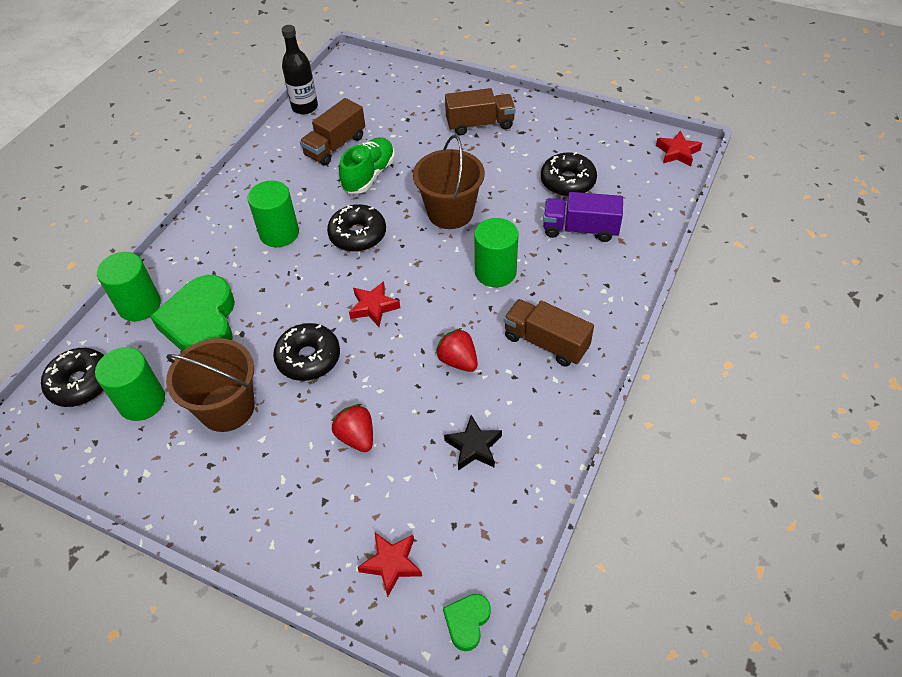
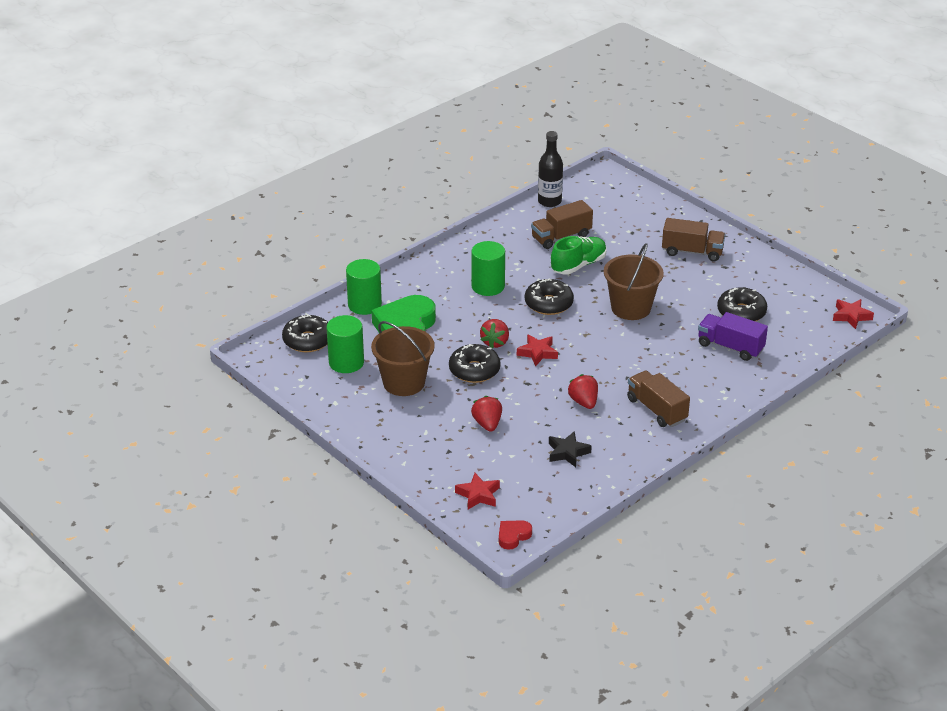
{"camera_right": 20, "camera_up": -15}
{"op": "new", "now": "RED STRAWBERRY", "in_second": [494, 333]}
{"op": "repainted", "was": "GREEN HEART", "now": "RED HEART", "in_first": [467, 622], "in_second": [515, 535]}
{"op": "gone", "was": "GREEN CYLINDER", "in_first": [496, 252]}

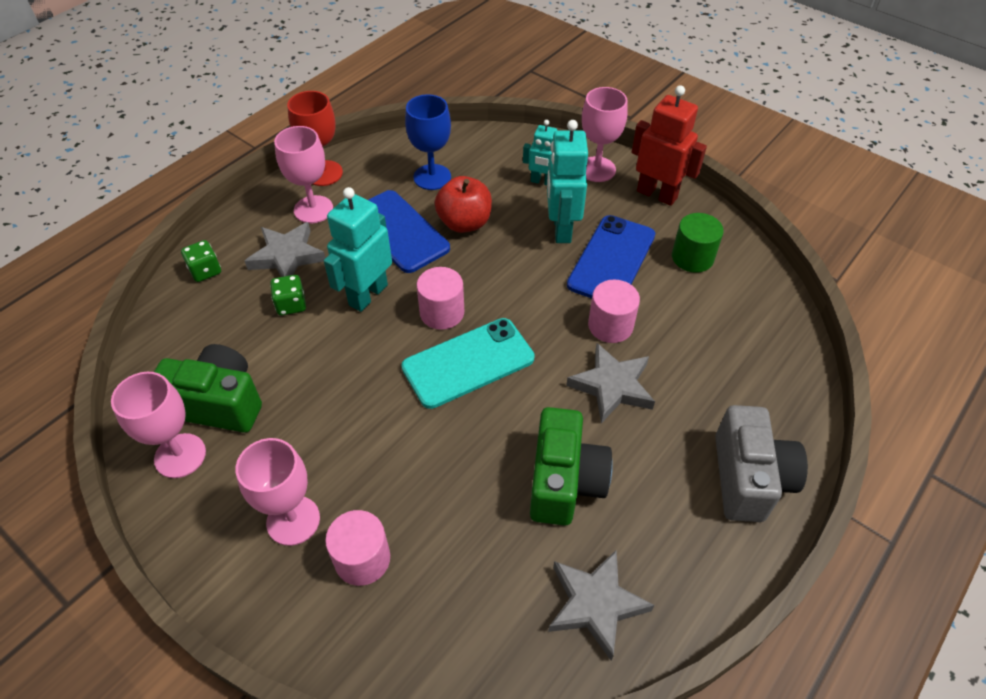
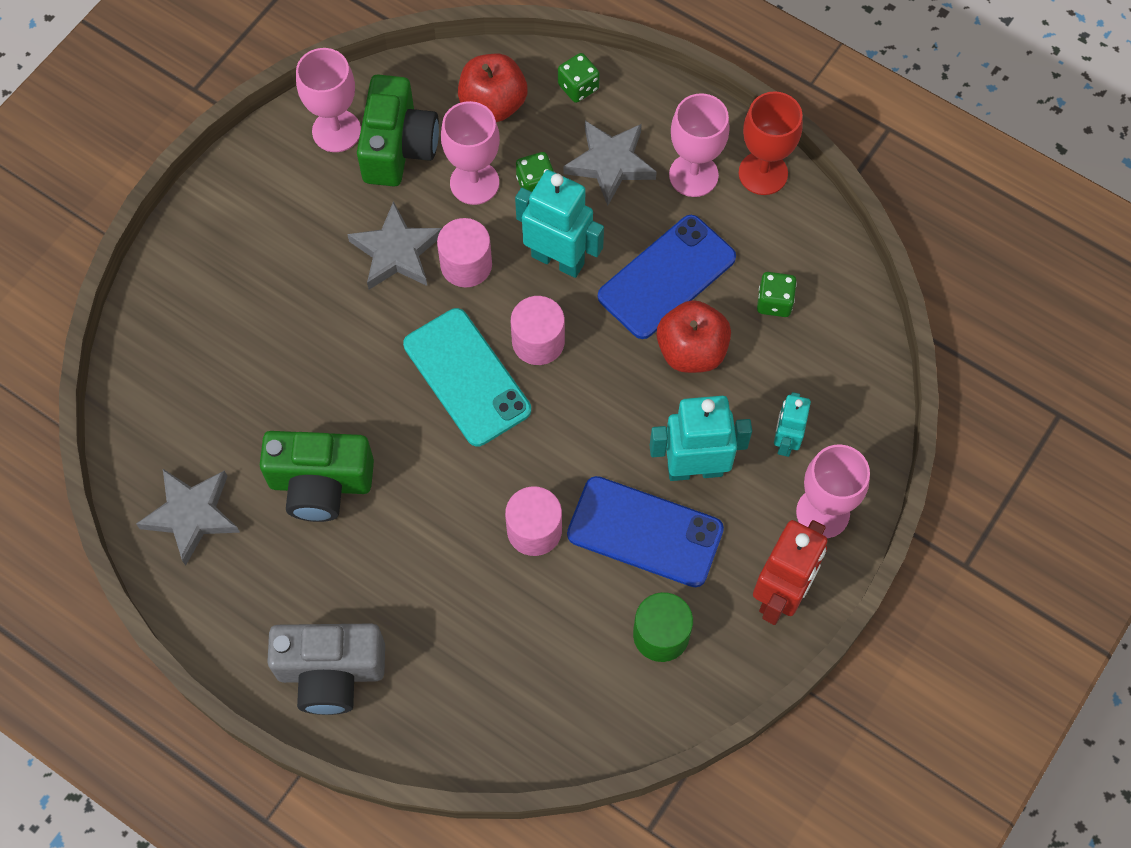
{"camera_right": 85, "camera_up": 15}
{"op": "shifted", "was": "GREY STAR", "in_first": [610, 383], "in_second": [394, 245]}
{"op": "shifted", "was": "PINK CYLINDER", "in_first": [357, 548], "in_second": [464, 253]}
{"op": "shifted", "was": "PINK GOBLET", "in_first": [277, 492], "in_second": [470, 153]}
{"op": "new", "now": "RED APPLE", "in_second": [492, 88]}
{"op": "swapped", "was": "BLUE GOBLET", "now": "GREEN DICE", "in_first": [428, 142], "in_second": [777, 294]}

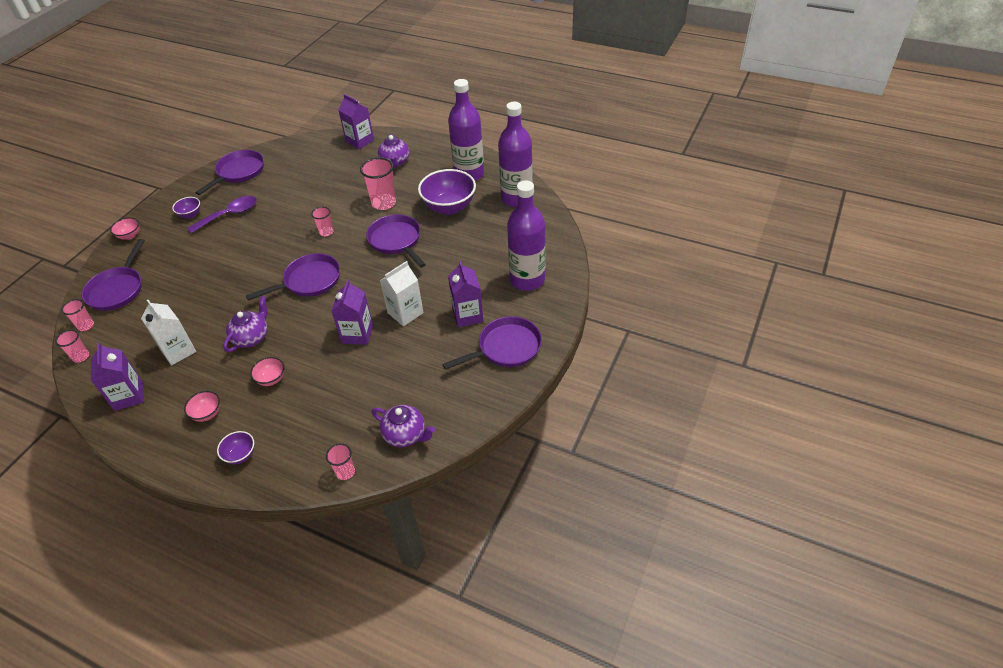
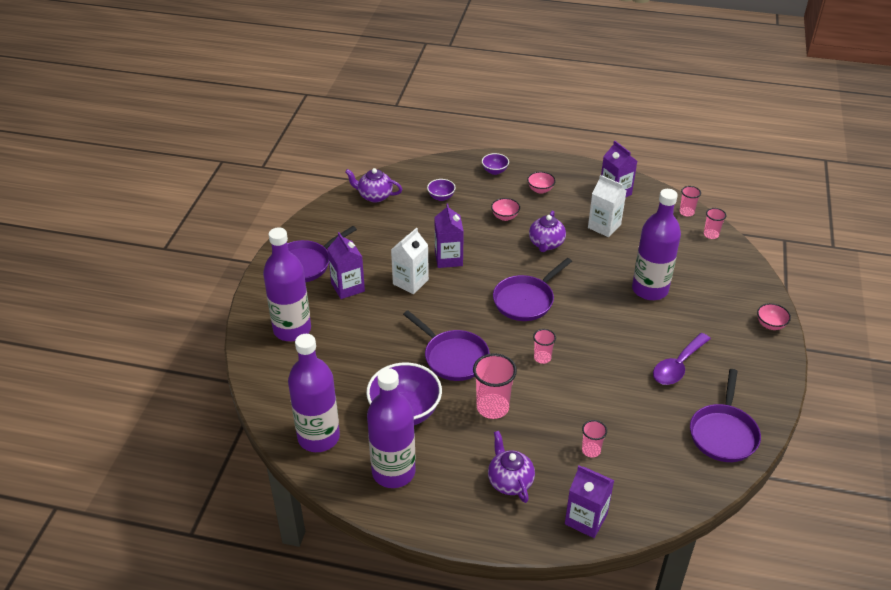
{"camera_right": 165, "camera_up": -5}
{"op": "shifted", "was": "PURPLE BOWL", "in_first": [186, 207], "in_second": [441, 190]}
{"op": "shifted", "was": "PINK CUP", "in_first": [340, 461], "in_second": [594, 439]}
{"op": "new", "now": "PURPLE BOTTLE", "in_second": [656, 244]}
{"op": "gone", "was": "PURPLE PAN", "in_first": [113, 275]}

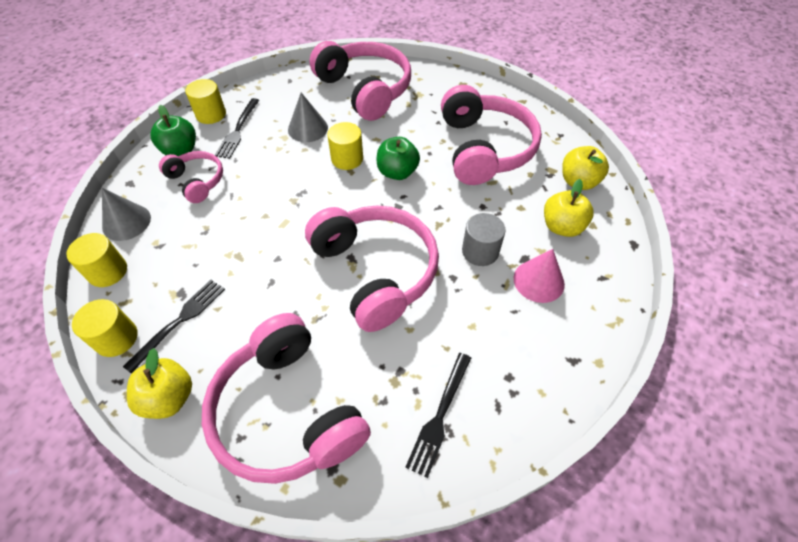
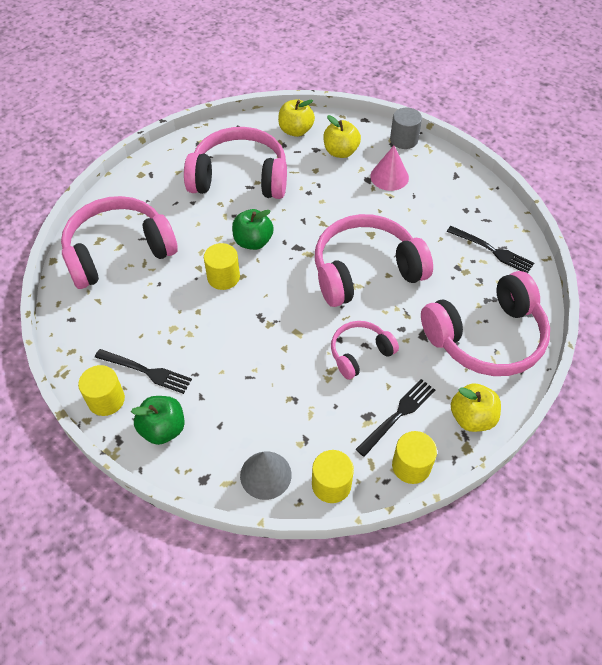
{"camera_right": -80, "camera_up": 0}
{"op": "shifted", "was": "PINK HEADPHONES", "in_first": [191, 177], "in_second": [365, 350]}
{"op": "rotated", "was": "BLACK FORK", "in_first": [174, 327], "in_second": [395, 418], "clockwise": 90}
{"op": "shifted", "was": "GREY CYLINDER", "in_first": [484, 239], "in_second": [406, 128]}
{"op": "gone", "was": "GREY CONE", "in_first": [308, 117]}

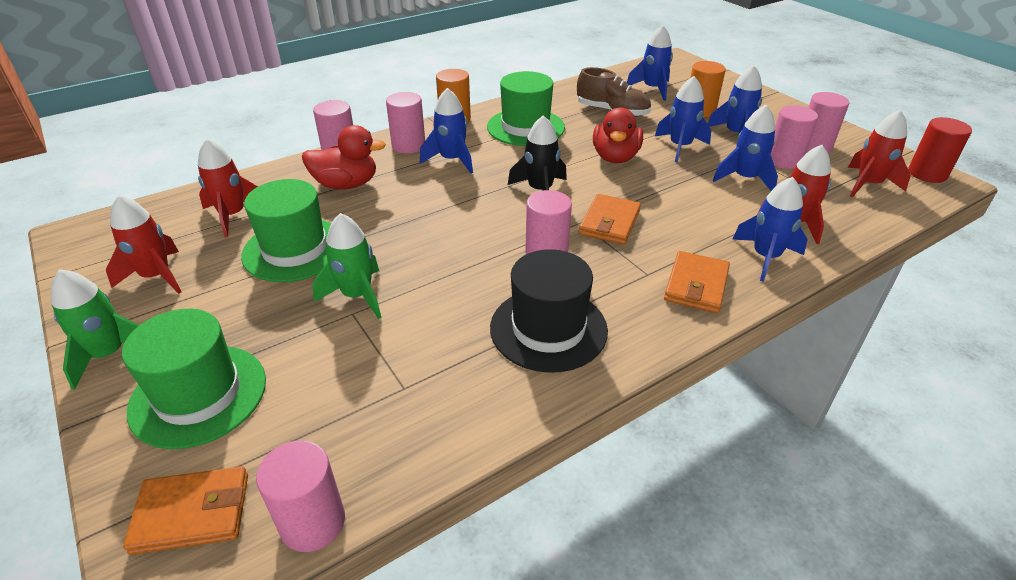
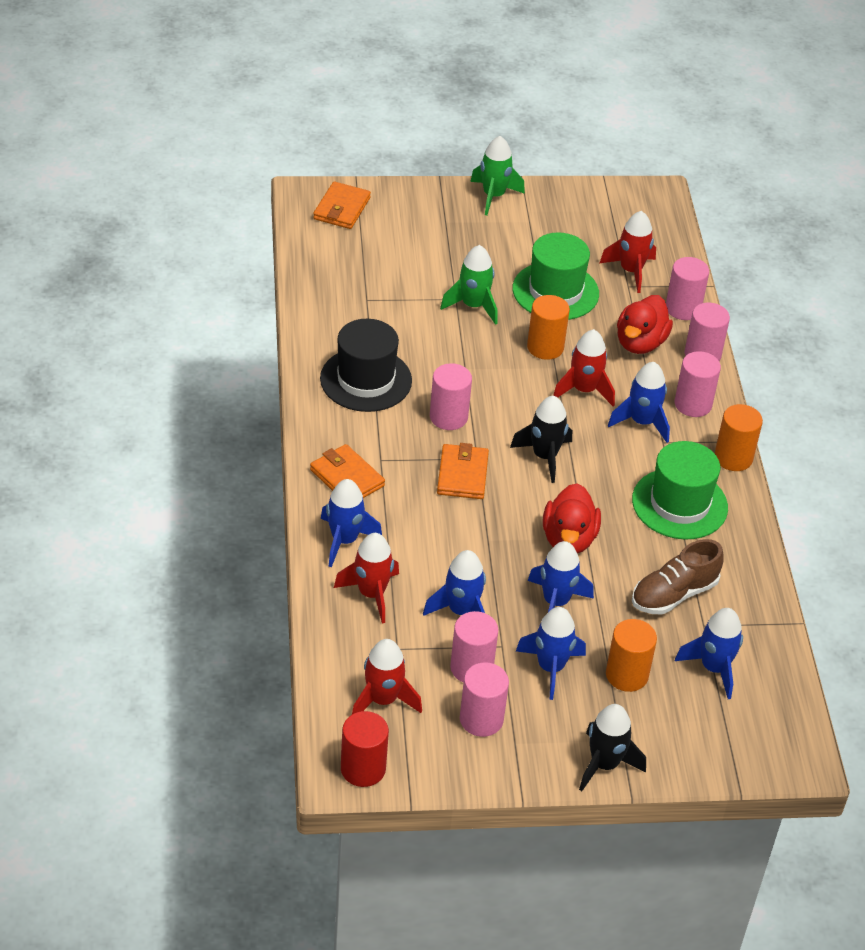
{"camera_right": 115, "camera_up": 5}
{"op": "rotated", "was": "ORANGE WALLET", "in_first": [610, 219], "in_second": [463, 471], "clockwise": 45}
{"op": "new", "now": "ORANGE CYLINDER", "in_second": [548, 327]}
{"op": "rotated", "was": "RED DUCK", "in_first": [618, 135], "in_second": [572, 518], "clockwise": -120}
{"op": "shifted", "was": "RED ROCKET", "in_first": [143, 244], "in_second": [584, 367]}
{"op": "new", "now": "BLACK ROCKET", "in_second": [612, 747]}
{"op": "shifted", "was": "PINK CYLINDER", "in_first": [300, 496], "in_second": [687, 288]}
{"op": "gone", "was": "GREEN HAT", "in_first": [194, 379]}

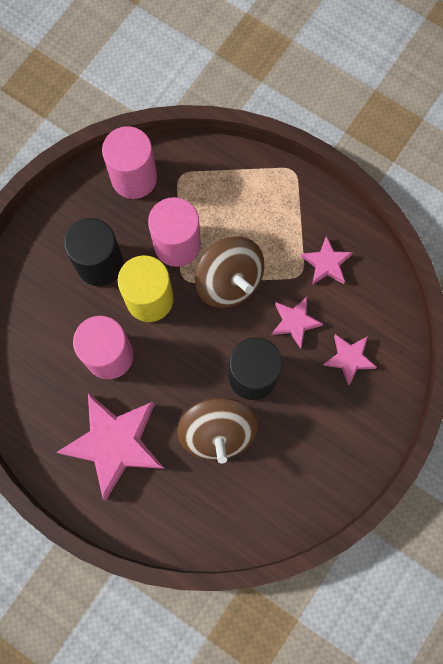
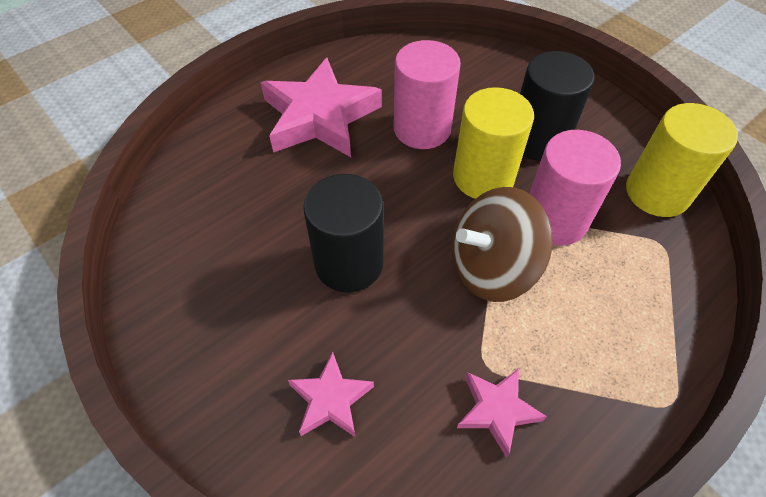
{"camera_right": 105, "camera_up": -20}
{"op": "repainted", "was": "PINK CYLINDER", "now": "YELLOW CYLINDER", "in_first": [129, 162], "in_second": [682, 160]}
{"op": "gone", "was": "BROWN SPINNING TOP", "in_first": [217, 430]}
{"op": "gone", "was": "PINK STAR", "in_first": [297, 323]}

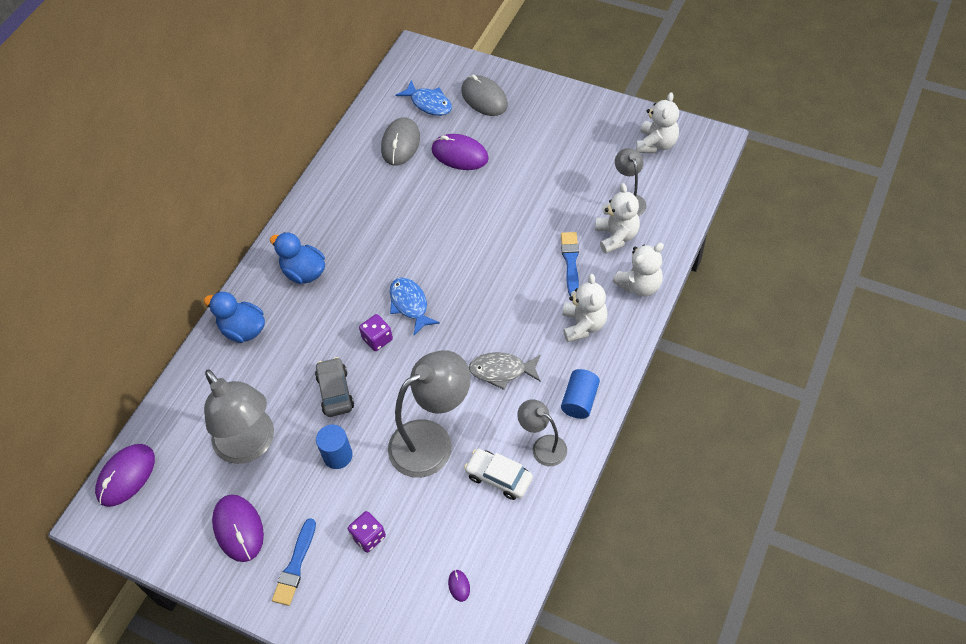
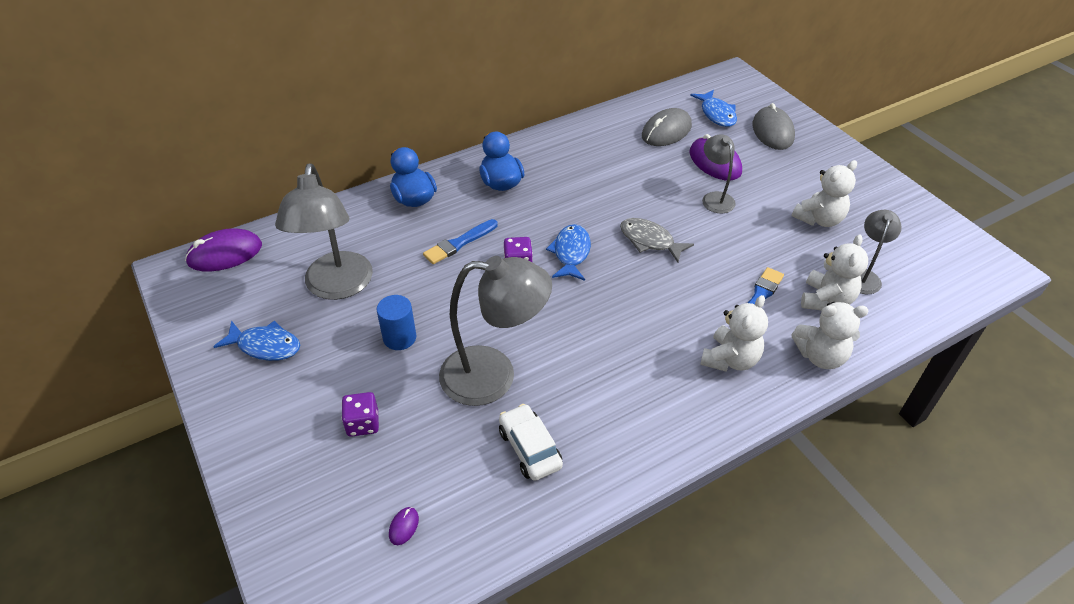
{"camera_right": 30, "camera_up": -10}
{"op": "swapped", "was": "PURPLE MOUSE", "now": "BLUE FISH", "in_first": [238, 528], "in_second": [256, 341]}
{"op": "shifted", "was": "BLUE BRUSH", "in_first": [294, 562], "in_second": [460, 241]}
{"op": "shifted", "was": "GREY FISH", "in_first": [504, 371], "in_second": [657, 240]}
{"op": "shifted", "was": "GREY LAMP", "in_first": [542, 432], "in_second": [719, 173]}
{"op": "shifted", "was": "WHITE TEDDY BEAR", "in_first": [657, 122], "in_second": [824, 193]}
{"op": "gone", "was": "GREY CAR", "in_first": [334, 387]}
{"op": "gone", "was": "BLUE CYLINDER", "in_first": [580, 394]}

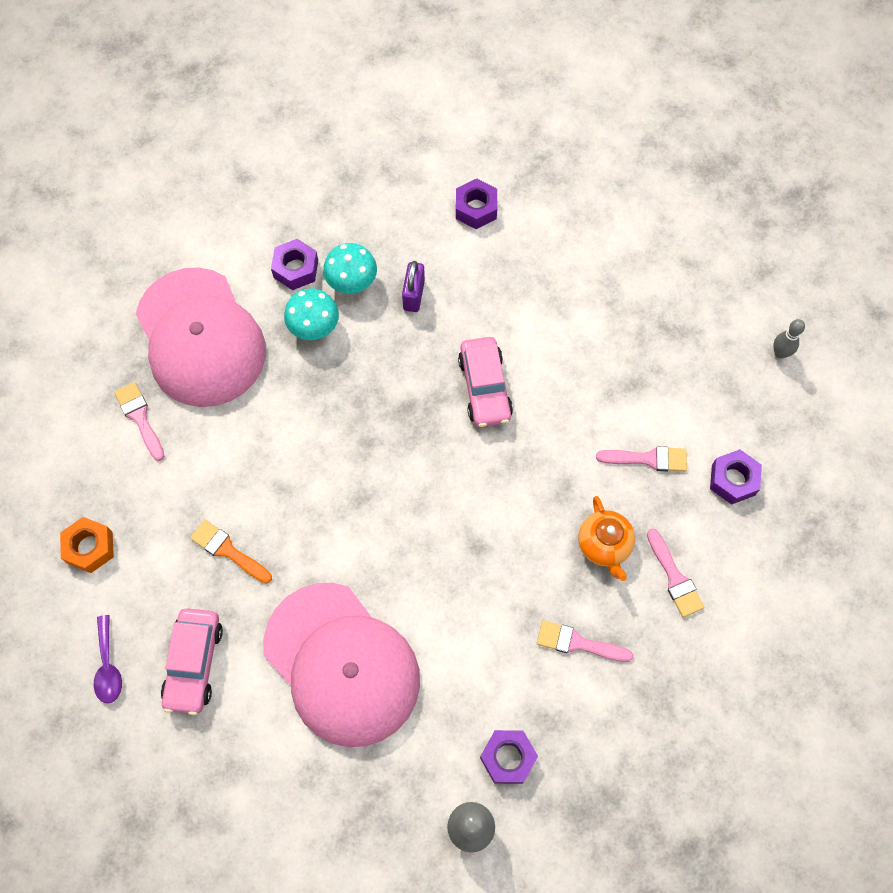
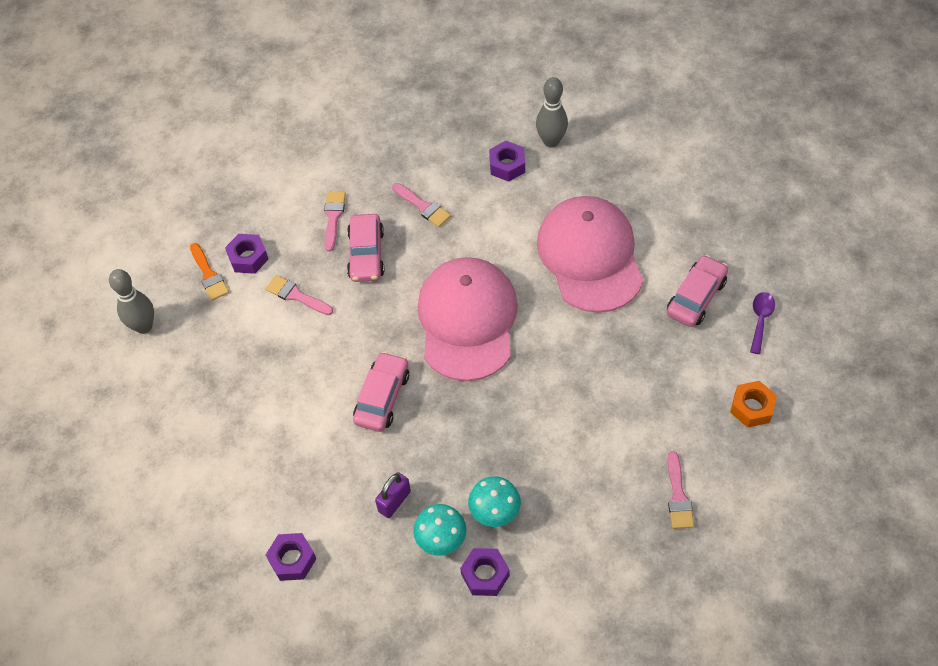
{"camera_right": -150, "camera_up": -10}
{"op": "scaled", "was": "GREY BOWLING PIN", "in_first": [789, 339], "in_second": [131, 301], "ratio": 1.67}
{"op": "shifted", "was": "ORANGE BRUSH", "in_first": [231, 551], "in_second": [209, 272]}
{"op": "swapped", "was": "ORANGE TEAPOT", "now": "PINK CAR", "in_first": [606, 538], "in_second": [365, 248]}
{"op": "shifted", "was": "PINK CAP", "in_first": [201, 337], "in_second": [468, 319]}

